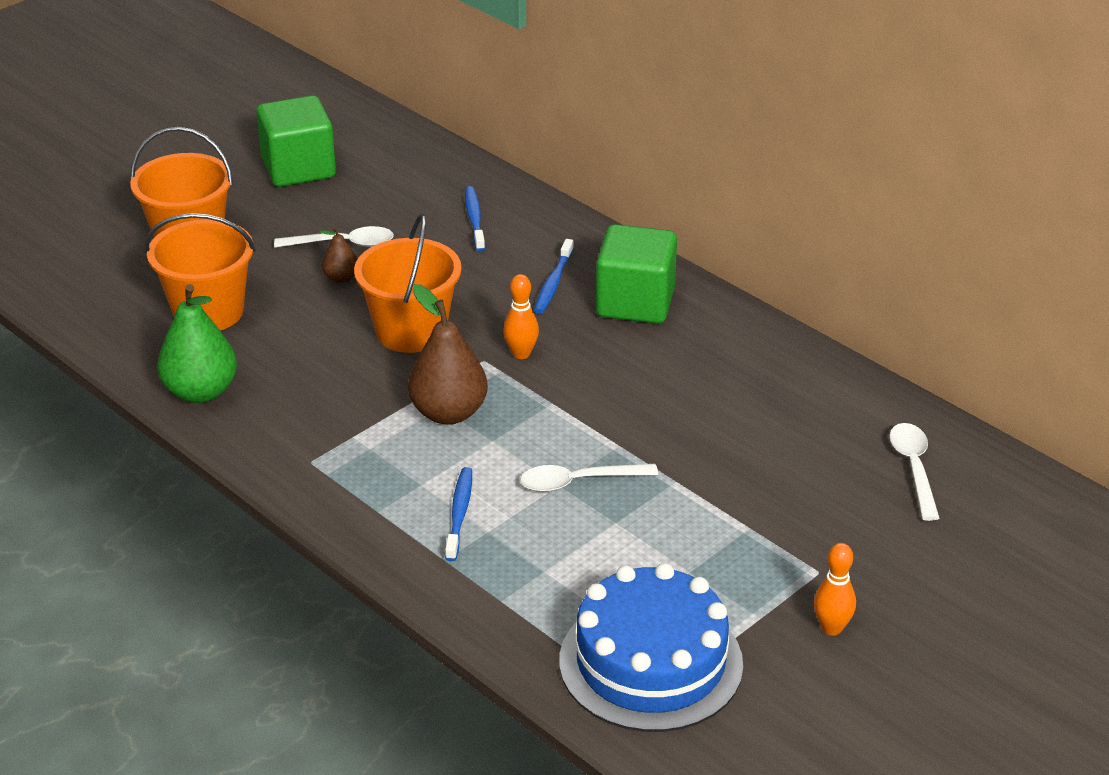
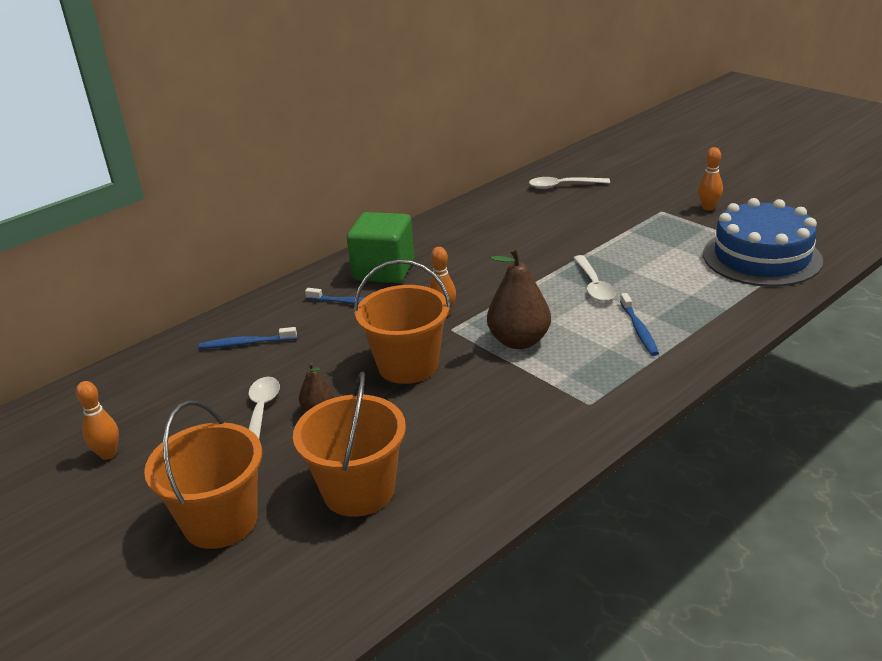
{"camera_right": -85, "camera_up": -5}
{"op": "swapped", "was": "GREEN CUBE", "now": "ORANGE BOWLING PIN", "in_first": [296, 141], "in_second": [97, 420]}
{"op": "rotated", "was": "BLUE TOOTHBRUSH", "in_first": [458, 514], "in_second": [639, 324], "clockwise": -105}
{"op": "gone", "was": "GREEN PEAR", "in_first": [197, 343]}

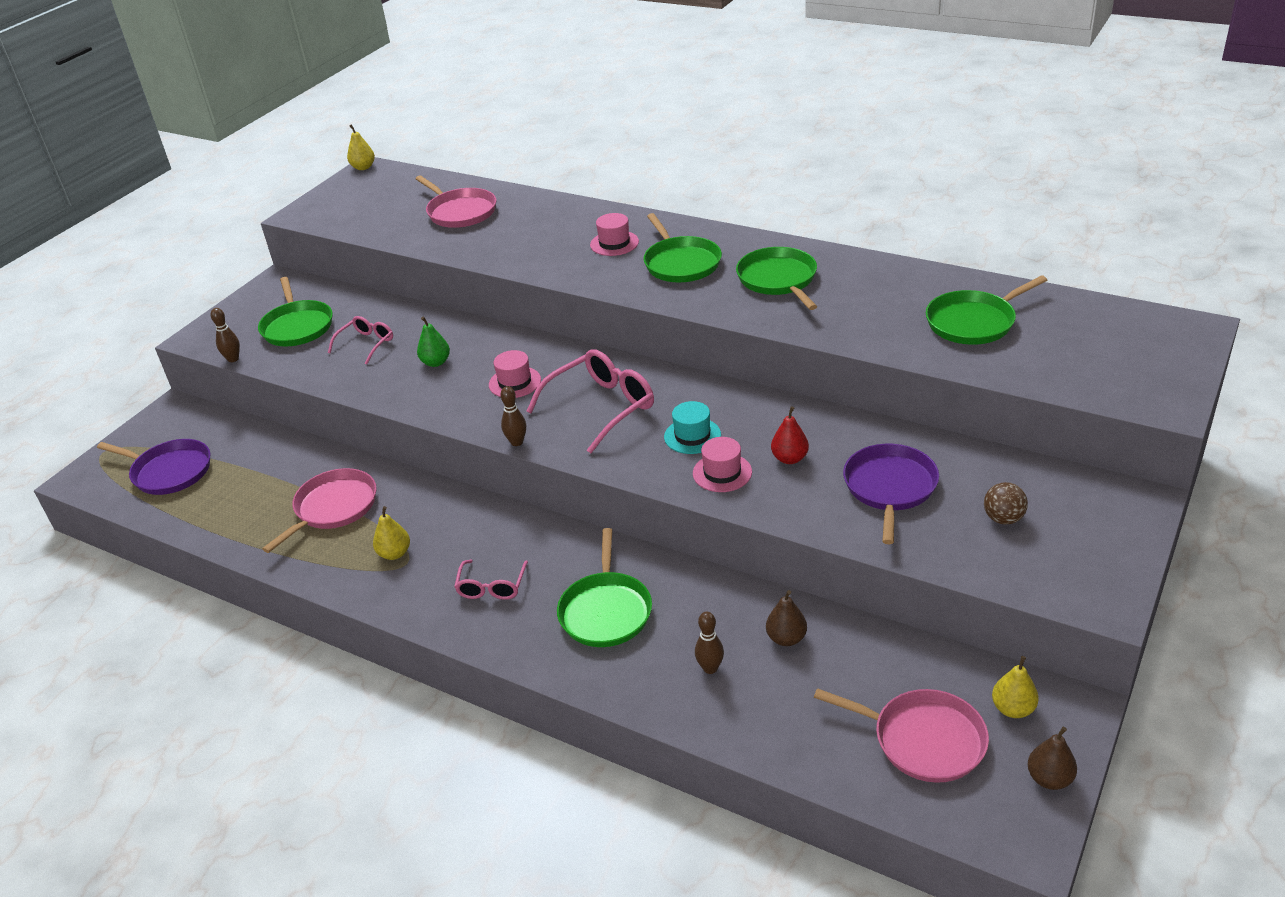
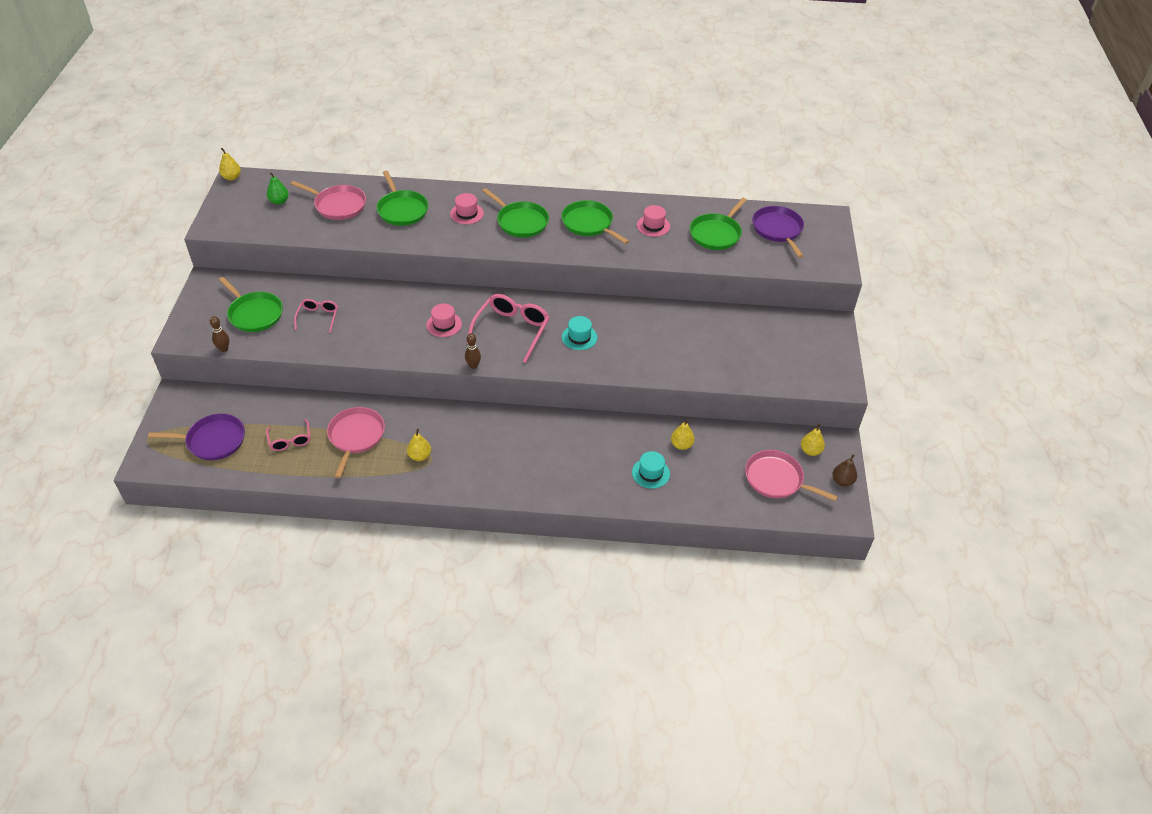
{"camera_right": -30, "camera_up": 10}
{"op": "shifted", "was": "PINK GLASSES", "in_first": [491, 580], "in_second": [288, 435]}
{"op": "shifted", "was": "GREEN PEAR", "in_first": [433, 342], "in_second": [278, 188]}
{"op": "shifted", "was": "GREEN PAN", "in_first": [604, 587], "in_second": [402, 198]}
{"op": "swapped", "was": "BROWN BOWLING PIN", "now": "TURQUOISE HAT", "in_first": [709, 643], "in_second": [651, 470]}
{"op": "shifted", "was": "PINK HAT", "in_first": [722, 464], "in_second": [653, 221]}
{"op": "repainted", "was": "BROWN PEAR", "now": "YELLOW PEAR", "in_first": [786, 618], "in_second": [683, 434]}
{"op": "rotated", "was": "PINK PAN", "in_first": [901, 735], "in_second": [791, 475], "clockwise": -150}
{"op": "shifted", "was": "PURPLE PAN", "in_first": [891, 494], "in_second": [778, 232]}
{"op": "gone", "was": "RED PEAR", "in_first": [790, 435]}
{"op": "gone", "was": "BROWN BALL", "in_first": [1006, 503]}

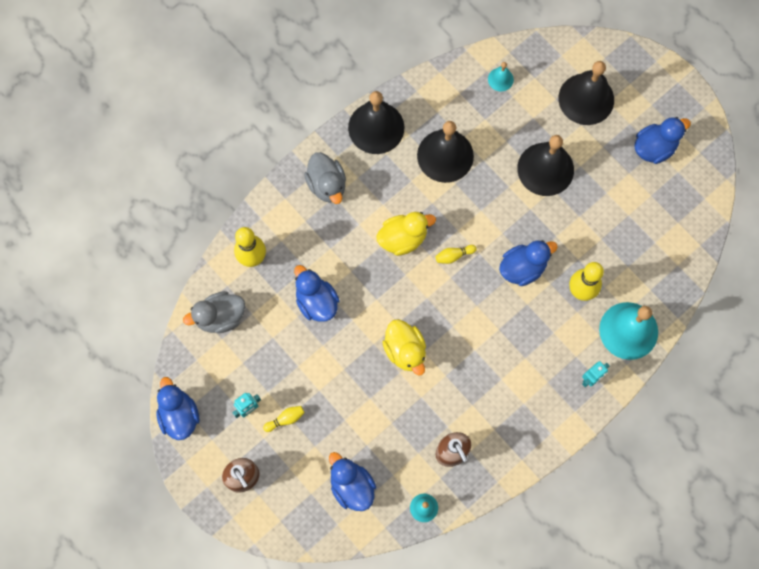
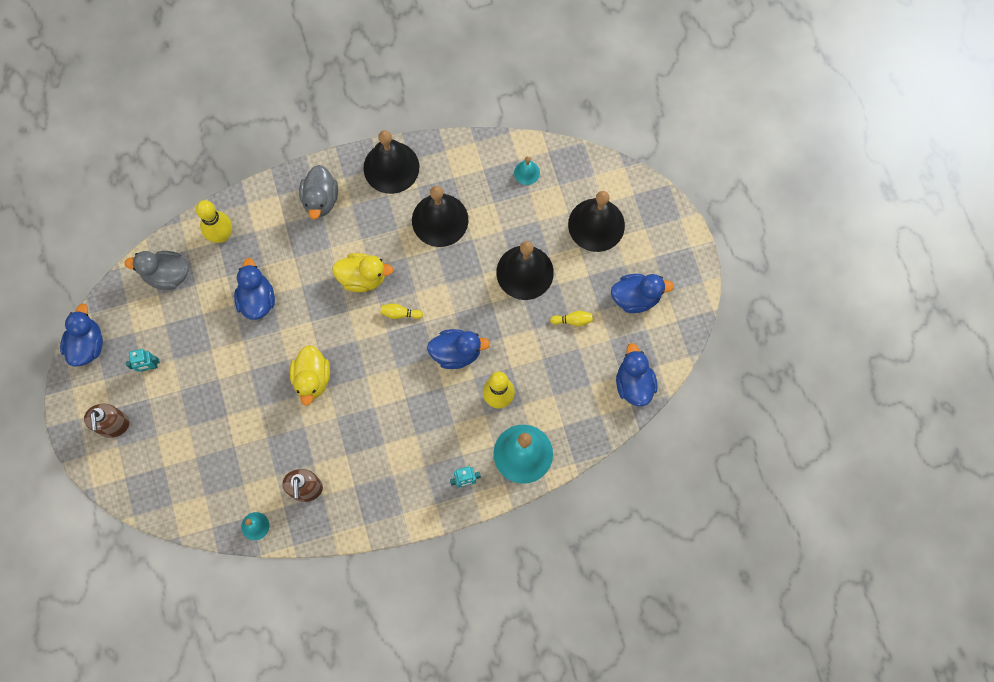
{"camera_right": 25, "camera_up": 0}
{"op": "shifted", "was": "YELLOW BOWLING PIN", "in_first": [284, 419], "in_second": [571, 318]}
{"op": "shifted", "was": "BLUE DUCK", "in_first": [352, 481], "in_second": [636, 374]}

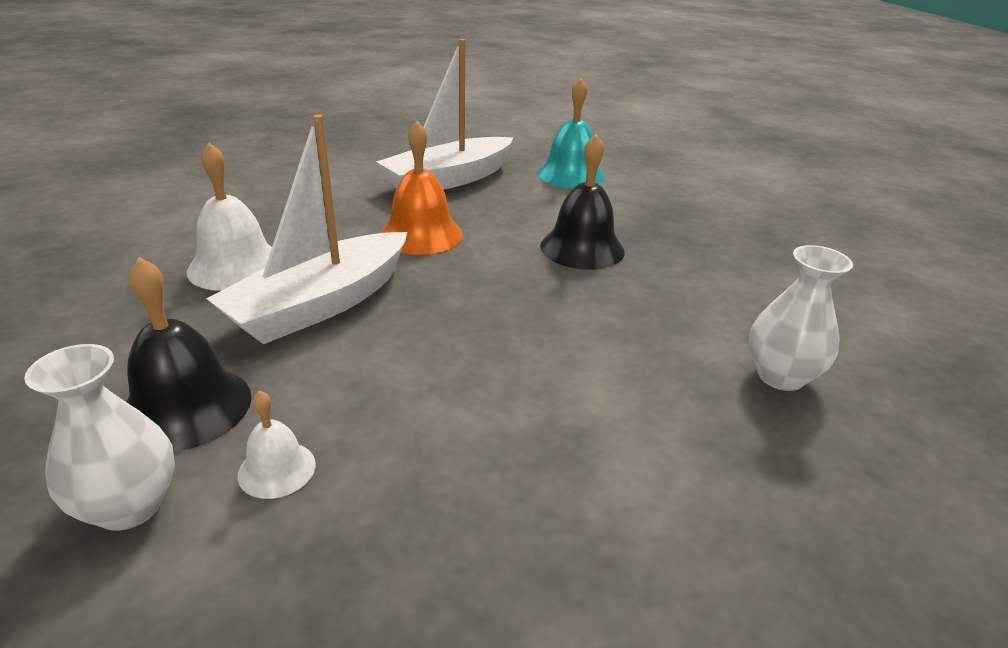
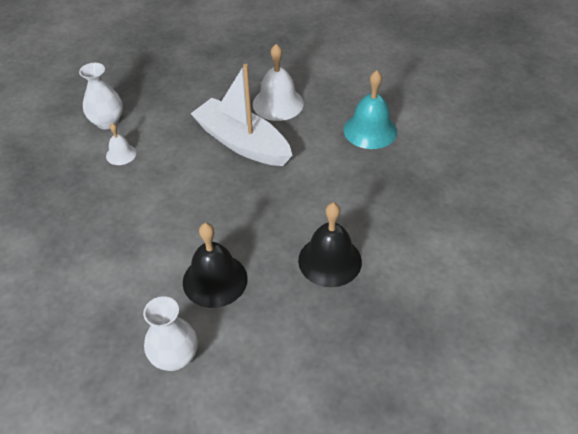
{"camera_right": 90, "camera_up": 15}
{"op": "shifted", "was": "BLACK BELL", "in_first": [188, 354], "in_second": [215, 265]}
{"op": "shifted", "was": "TURQUOISE BELL", "in_first": [571, 133], "in_second": [370, 109]}
{"op": "gone", "was": "WHITE BOAT", "in_first": [445, 114]}
{"op": "gone", "was": "ORANGE BELL", "in_first": [421, 188]}

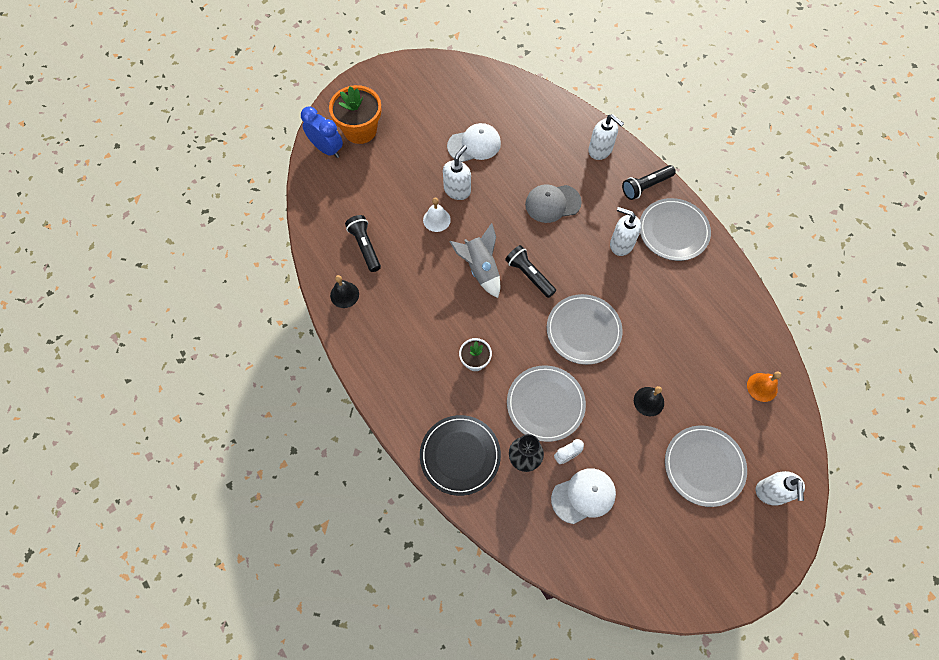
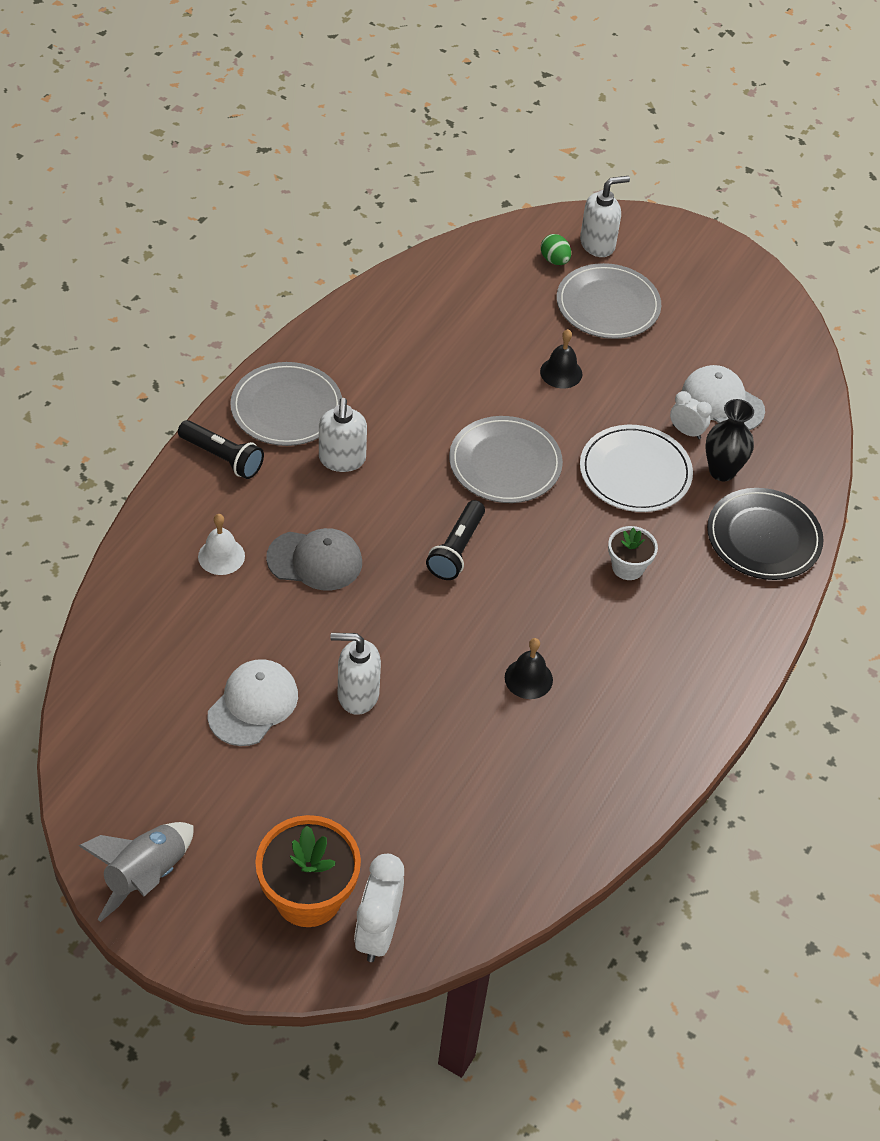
{"camera_right": -120, "camera_up": -15}
{"op": "shifted", "was": "GREY ROCKET", "in_first": [475, 260], "in_second": [136, 872]}
{"op": "shifted", "was": "WHITE BELL", "in_first": [437, 215], "in_second": [221, 544]}
{"op": "rotated", "was": "WHITE CAP", "in_first": [474, 142], "in_second": [253, 702], "clockwise": 75}
{"op": "rotated", "was": "GREY CAP", "in_first": [553, 203], "in_second": [314, 559], "clockwise": -45}
{"op": "repainted", "was": "BLUE CLOCK", "now": "WHITE CLOCK", "in_first": [322, 132], "in_second": [379, 908]}
{"op": "shifted", "was": "BLACK BELL", "in_first": [344, 291], "in_second": [529, 668]}
{"op": "new", "now": "GREEN EGG", "in_second": [556, 249]}
{"op": "repainted", "was": "GREY PLATE", "now": "WHITE PLATE", "in_first": [546, 403], "in_second": [636, 468]}
{"op": "gone", "was": "BLACK FLASHLIGHT", "in_first": [363, 243]}
{"op": "gone", "was": "WHITE SOAP DISPENSER", "in_first": [606, 137]}
{"op": "gone", "was": "ORANGE BELL", "in_first": [764, 386]}

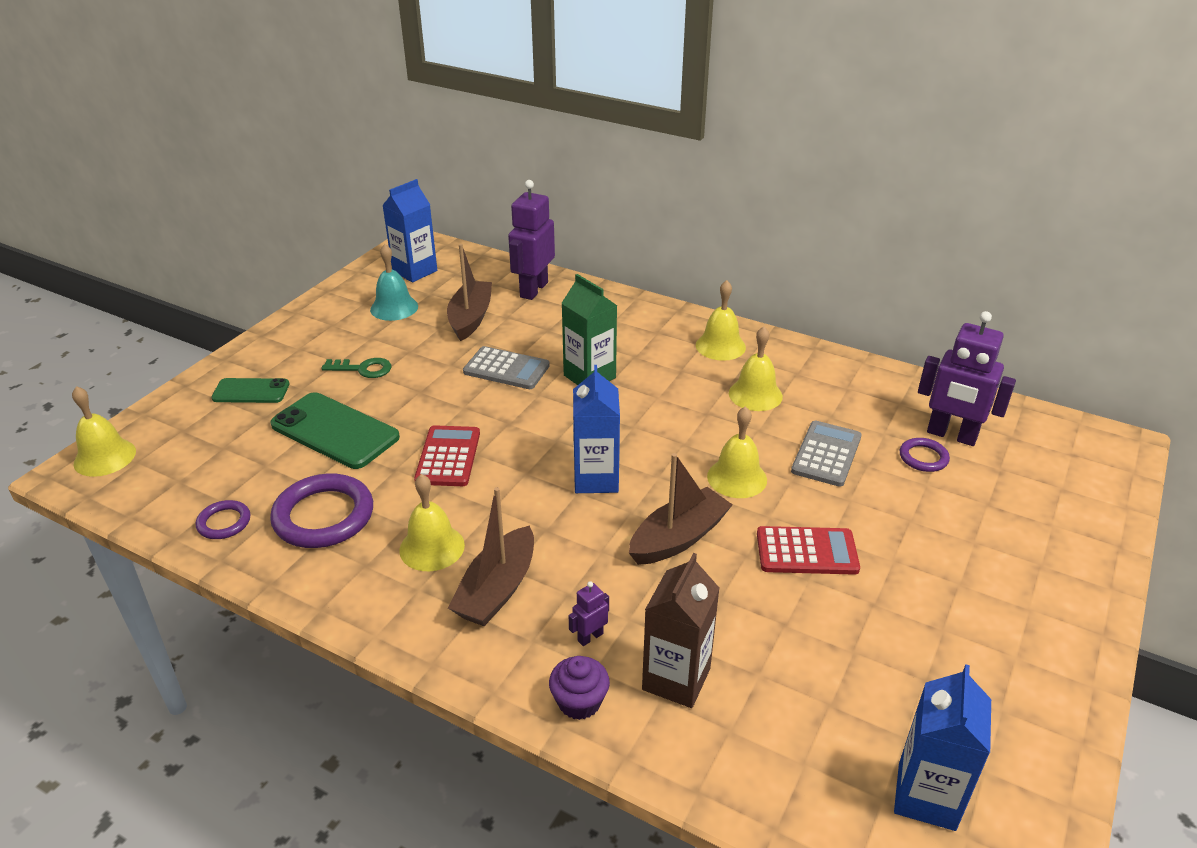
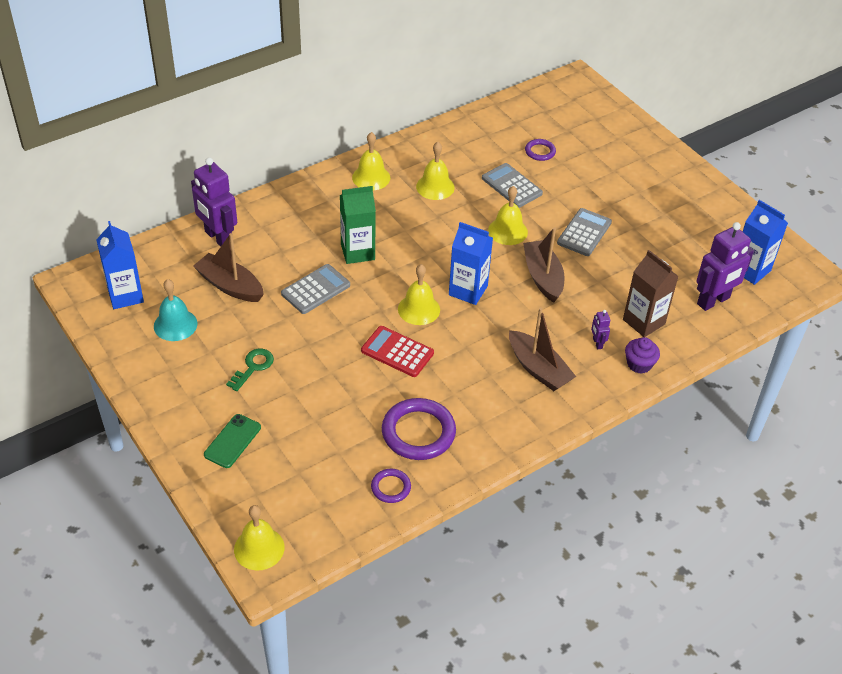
{"camera_right": -65, "camera_up": 10}
{"op": "shifted", "was": "YELLOW BELL", "in_first": [432, 522], "in_second": [419, 294]}
{"op": "repainted", "was": "RED CALCULATOR", "now": "GREY CALCULATOR", "in_first": [808, 550], "in_second": [584, 232]}
{"op": "shifted", "was": "PURPLE ROBOT", "in_first": [967, 378], "in_second": [725, 266]}
{"op": "gone", "was": "GREEN PHONE", "in_first": [335, 430]}

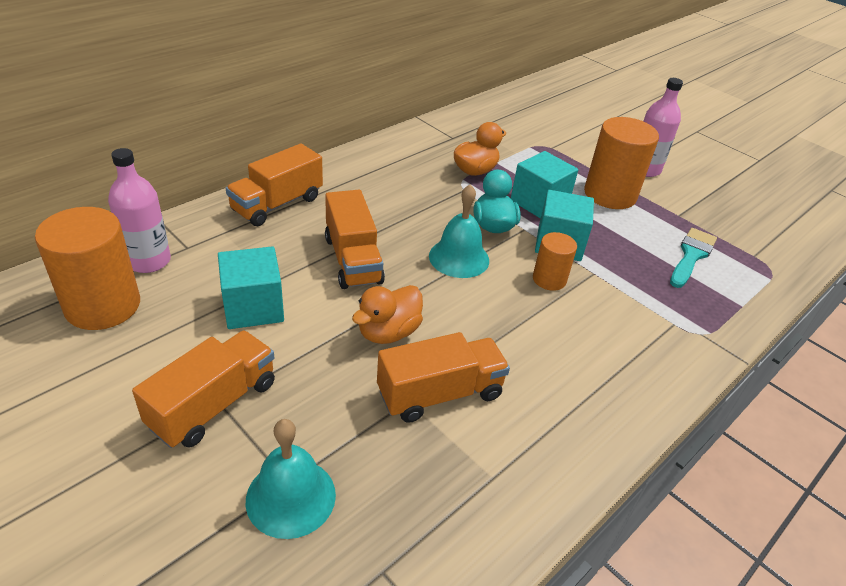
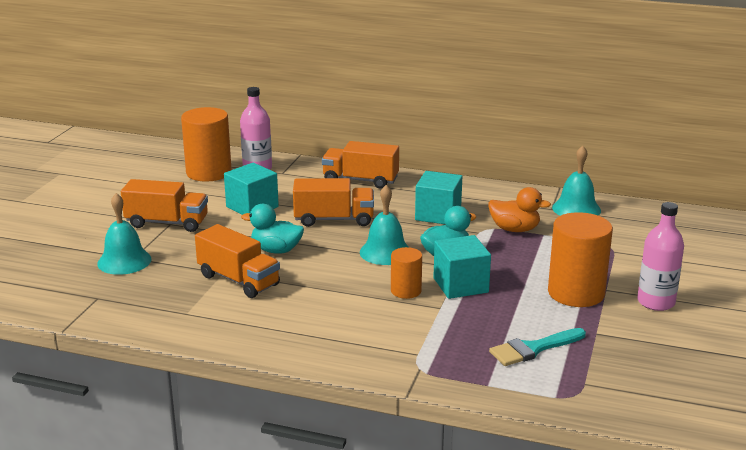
{"camera_right": 65, "camera_up": -15}
{"op": "repainted", "was": "ORANGE DUCK", "now": "TURQUOISE DUCK", "in_first": [387, 314], "in_second": [272, 229]}
{"op": "rotated", "was": "ORANGE TRUCK", "in_first": [355, 239], "in_second": [333, 202], "clockwise": -135}
{"op": "shifted", "was": "TURQUOISE CUBE", "in_first": [544, 185], "in_second": [438, 197]}
{"op": "rotated", "was": "TURQUOISE BRUSH", "in_first": [693, 258], "in_second": [537, 347], "clockwise": 150}
{"op": "new", "now": "TURQUOISE BELL", "in_second": [576, 181]}

